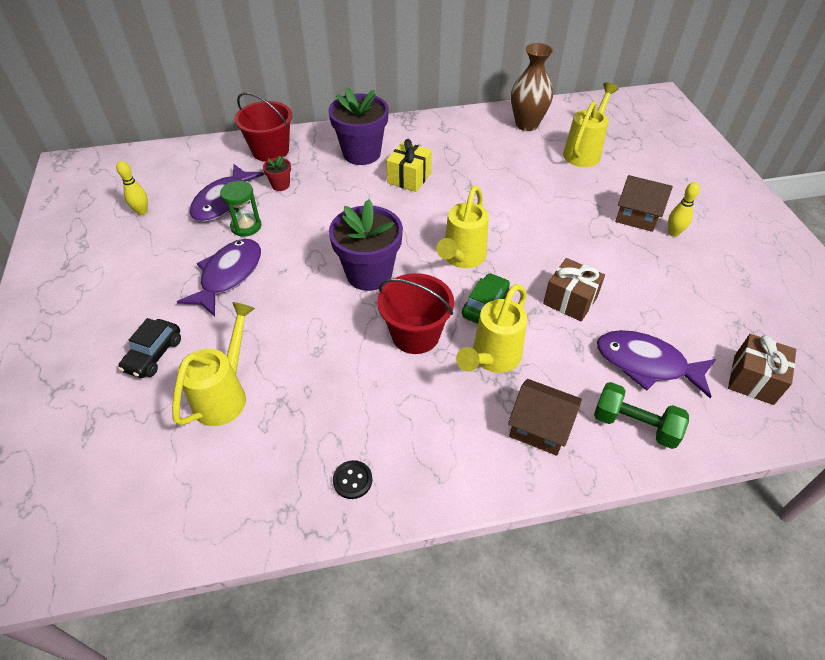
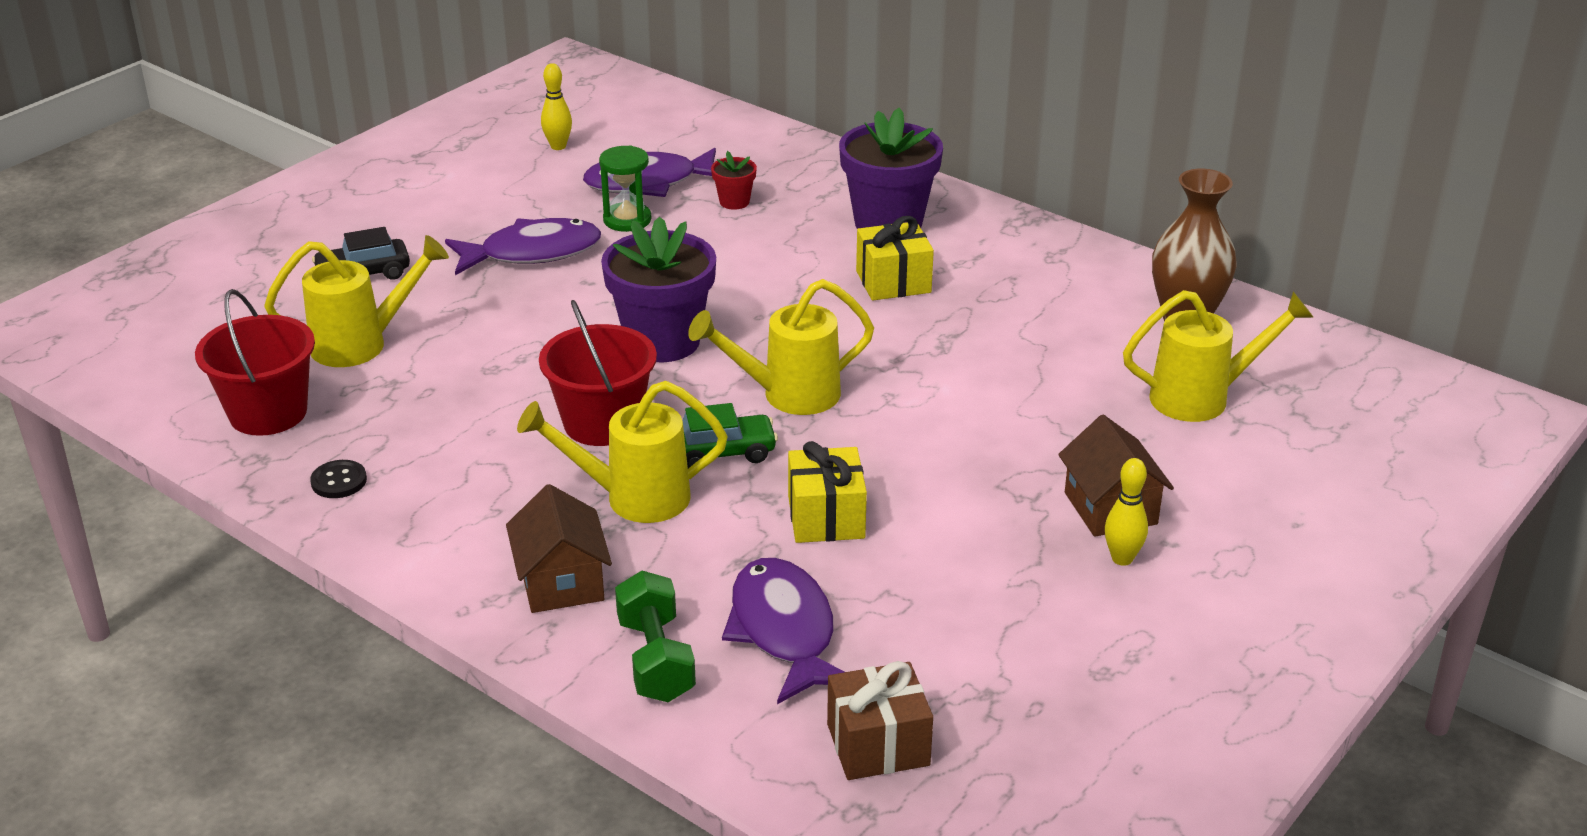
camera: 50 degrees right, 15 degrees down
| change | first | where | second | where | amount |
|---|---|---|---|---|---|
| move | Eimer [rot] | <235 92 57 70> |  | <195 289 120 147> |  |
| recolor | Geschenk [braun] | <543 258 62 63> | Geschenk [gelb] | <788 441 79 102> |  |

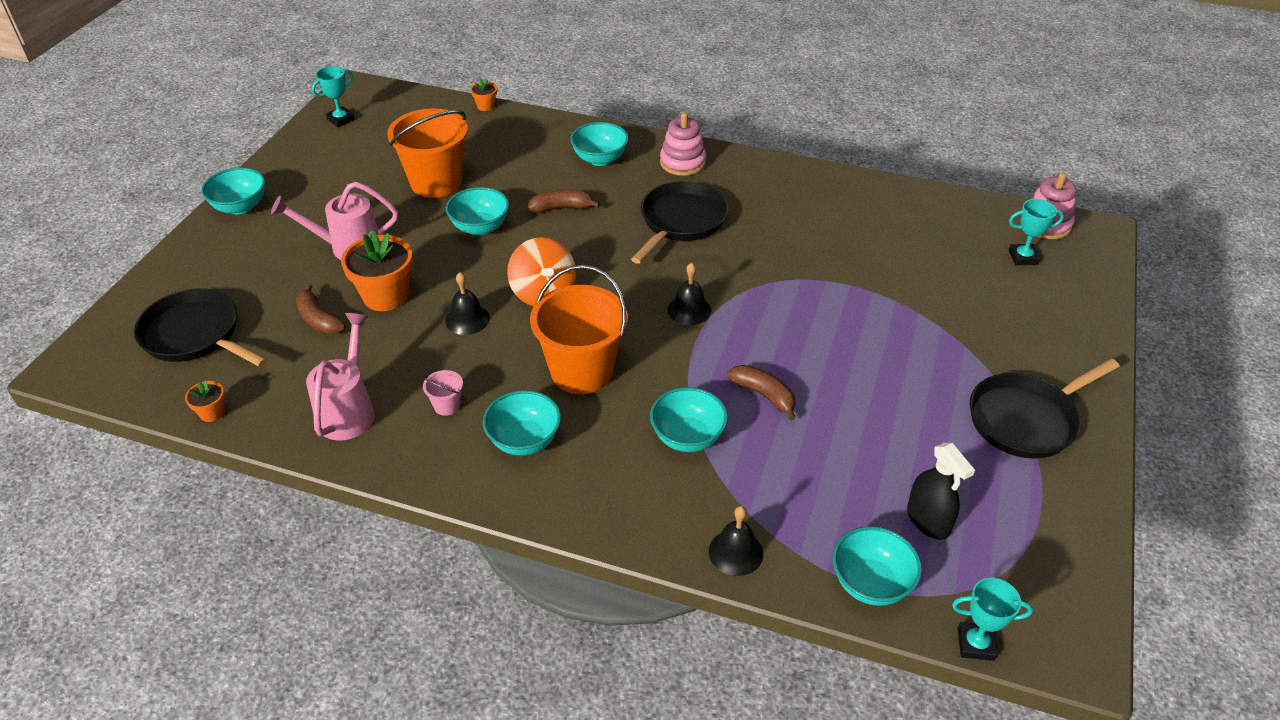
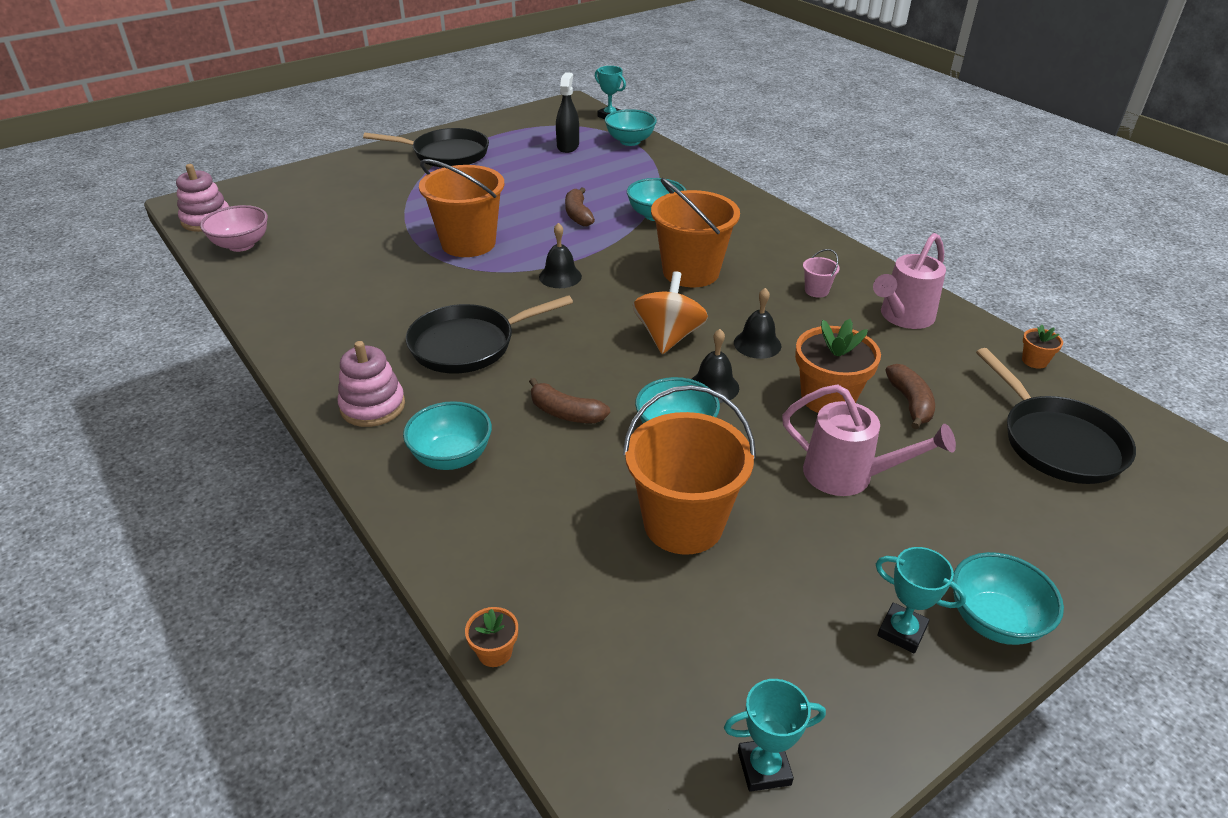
camera: 145 degrees left, 5 degrees down
| change | first | where | second | where | amount |
|---|---|---|---|---|---|
| delete | Schüssel [türkis] | <483 390 78 66> |  |  |  |
| move | Glocke [schwarz] | <709 506 54 70> |  | <692 329 47 74> |  |
| move | Pokal [türkis] | <1009 199 55 66> |  | <876 547 90 106> |  |
| insert |  |  | Schüssel [rosa] | <200 205 68 47> |  |
| insert |  |  | Eimer [orange] | <419 159 85 98> |  |

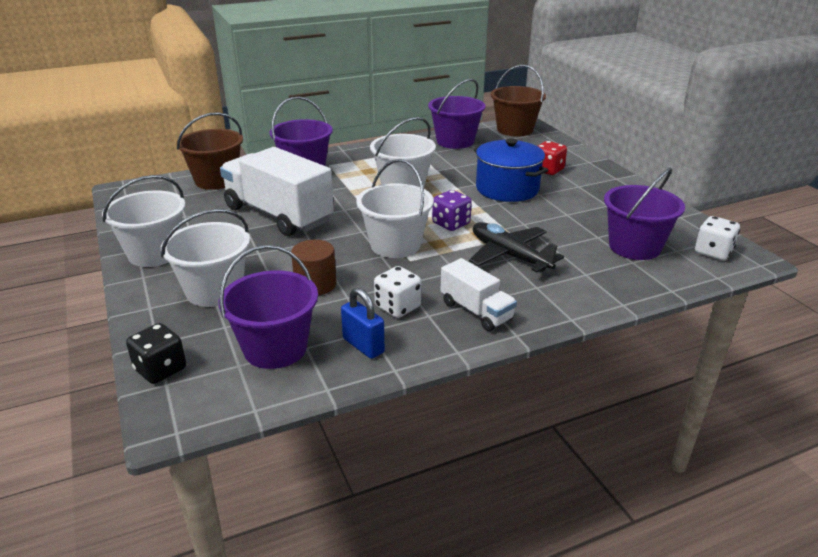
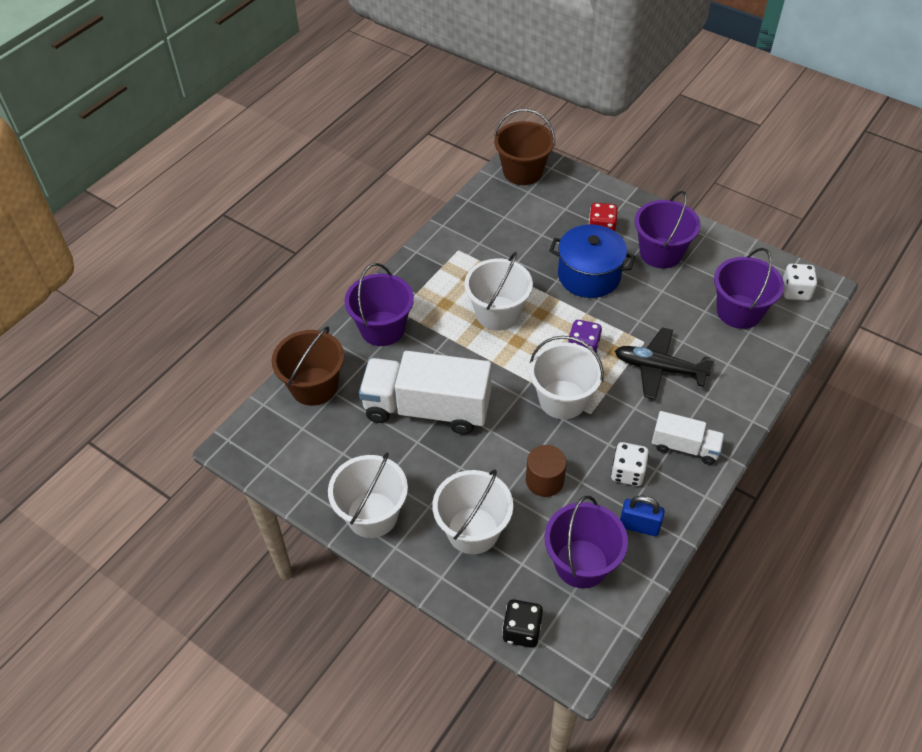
camera: 30 degrees left, 20 degrees up
| change | first | where | second | where | amount |
|---|---|---|---|---|---|
| move | Eimer [lila] | <428 78 57 71> |  | <635 191 65 78> |  |

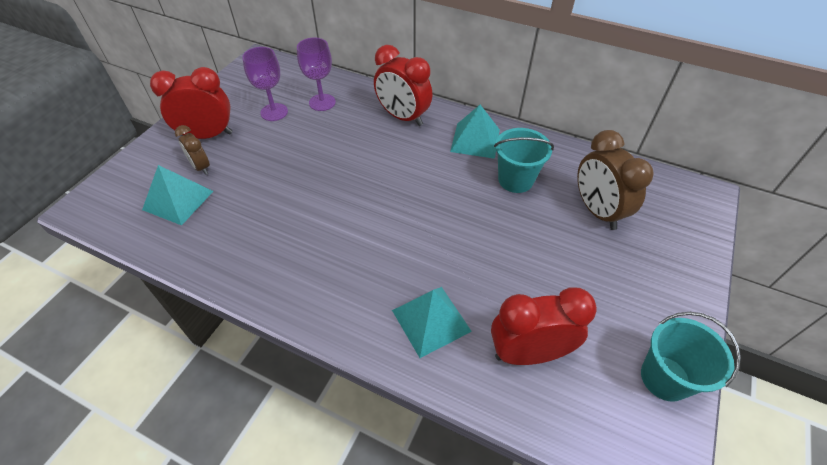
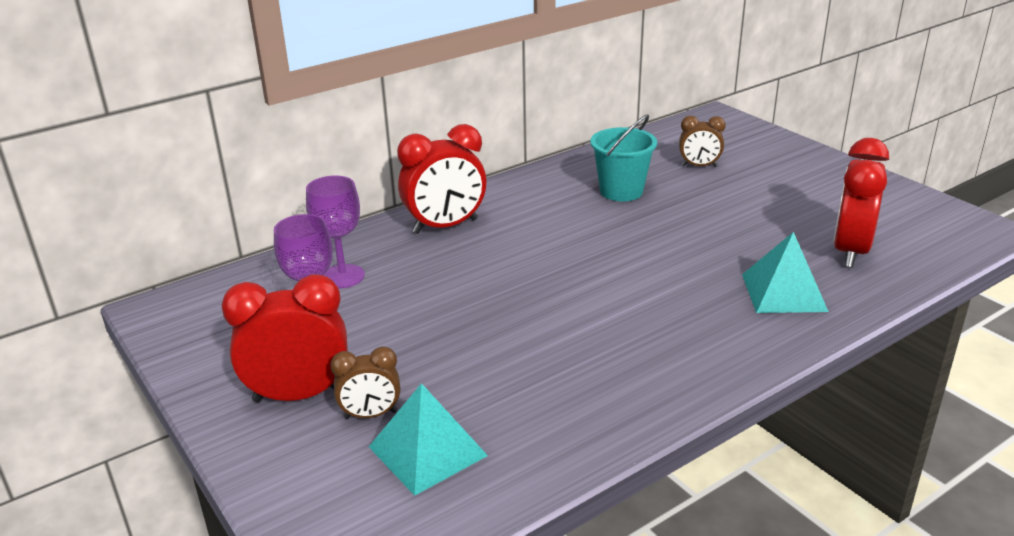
camera: 60 degrees left, 20 degrees down
| change | first | where | second | where | amount |
|---|---|---|---|---|---|
| rotate | Wecker [rot] | <150 67 82 72> |  | <222 274 126 128> | 60 degrees clockwise |
| delete | Pyramide [türkis] | <450 105 50 54> |  |  |  |
| resize | Wecker [braun] | <577 130 77 100> |  | <679 116 47 51> | x0.57 |
| delete | Eimer [türkis] | <641 312 100 90> |  |  |  |

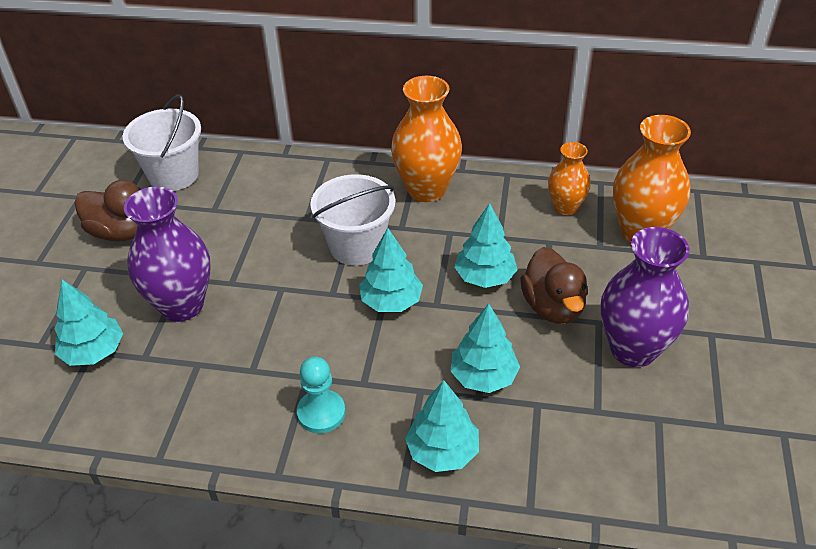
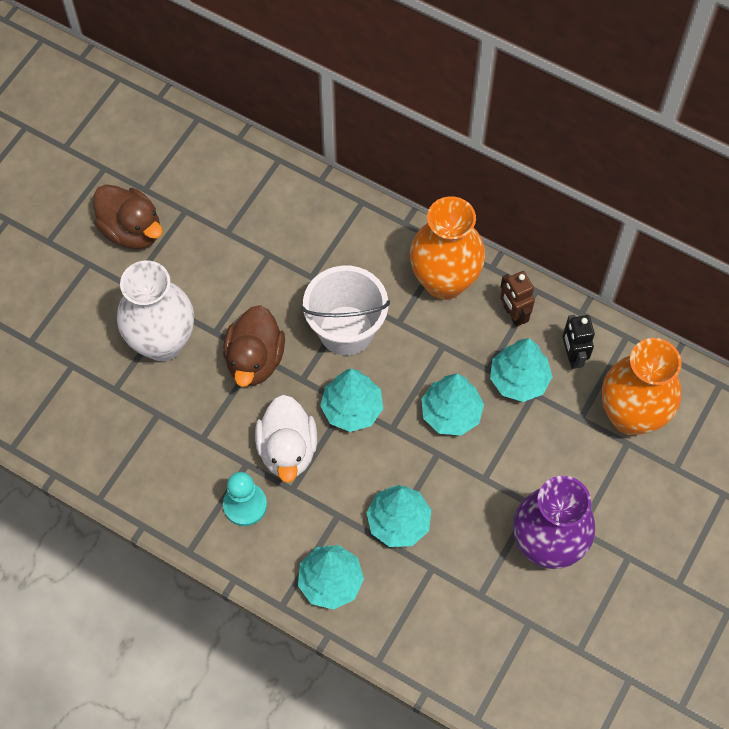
camera: 20 degrees right, 20 degrees up
| change | first | where | second | where | amount |
|---|---|---|---|---|---|
| move | Baum [türkis] | <55 279 68 87> |  | <490 338 63 64> |  |
| delete | Eimer [weiß] | <123 94 78 97> |  |  |  |
| recolor | Vase [lila] | <124 186 87 136> | Vase [weiß] | <117 261 77 100> |  |
| move | Ente [braun] | <520 247 68 77> |  | <223 305 62 82> |  |
| replace | Vase [orange] | <548 142 43 73> | Roboter [schwarz] | <562 315 33 54> |  |
| insert |  |  | Ente [weiß] | <255 395 62 88> |  |
| insert |  |  | Roboter [braun] | <500 271 35 56> |  |

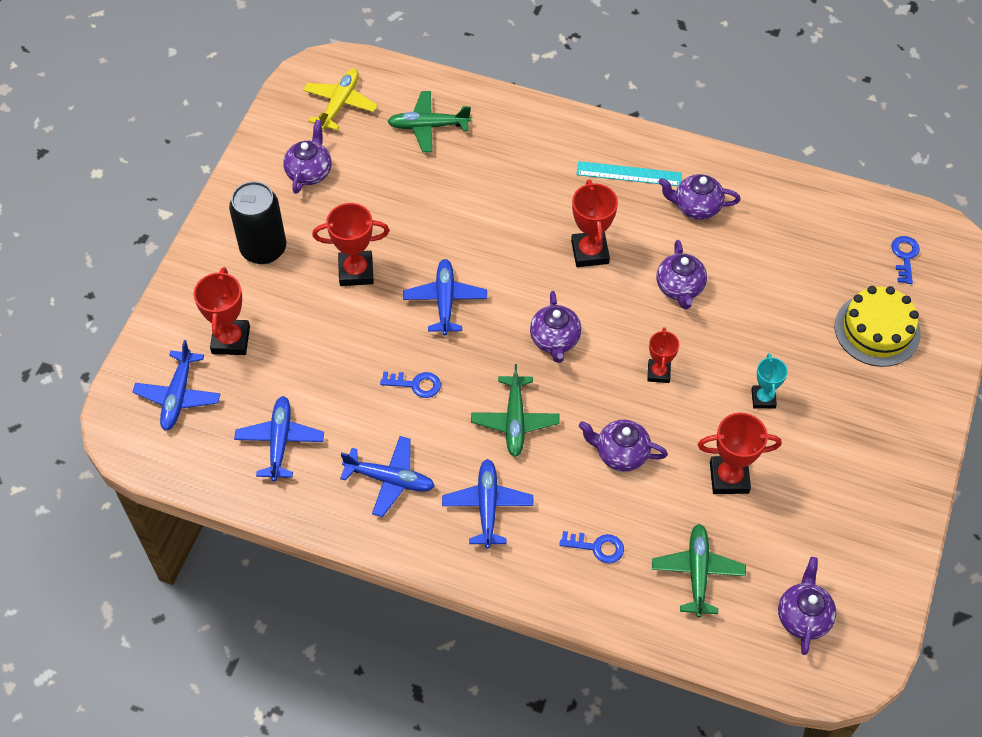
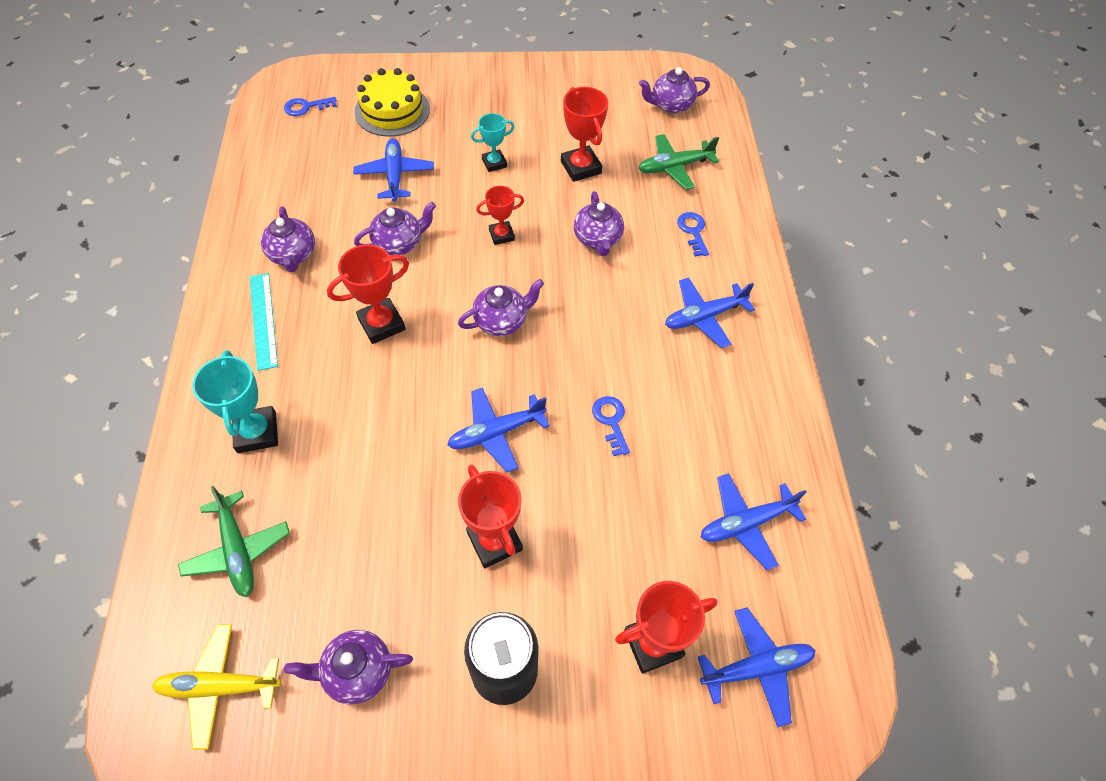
camera: 115 degrees left, 0 degrees up
| change | first | where | second | where | amount |
|---|---|---|---|---|---|
| move | Flugzeug [blau] | <340 436 95 81> |  | <353 138 81 63> |  |
| delete | Flugzeug [grün] | <471 364 89 93> |  |  |  |
| insert |  |  | Pokal [türkis] | <192 350 86 103> |  |

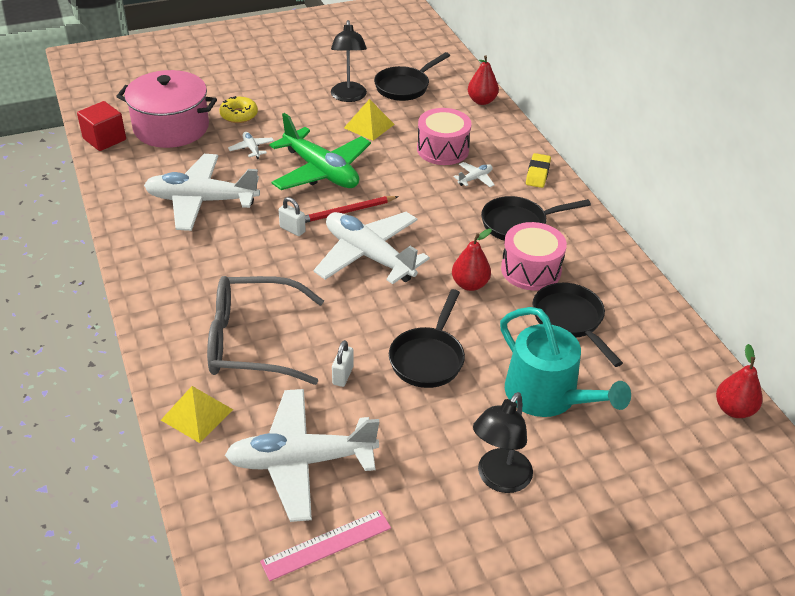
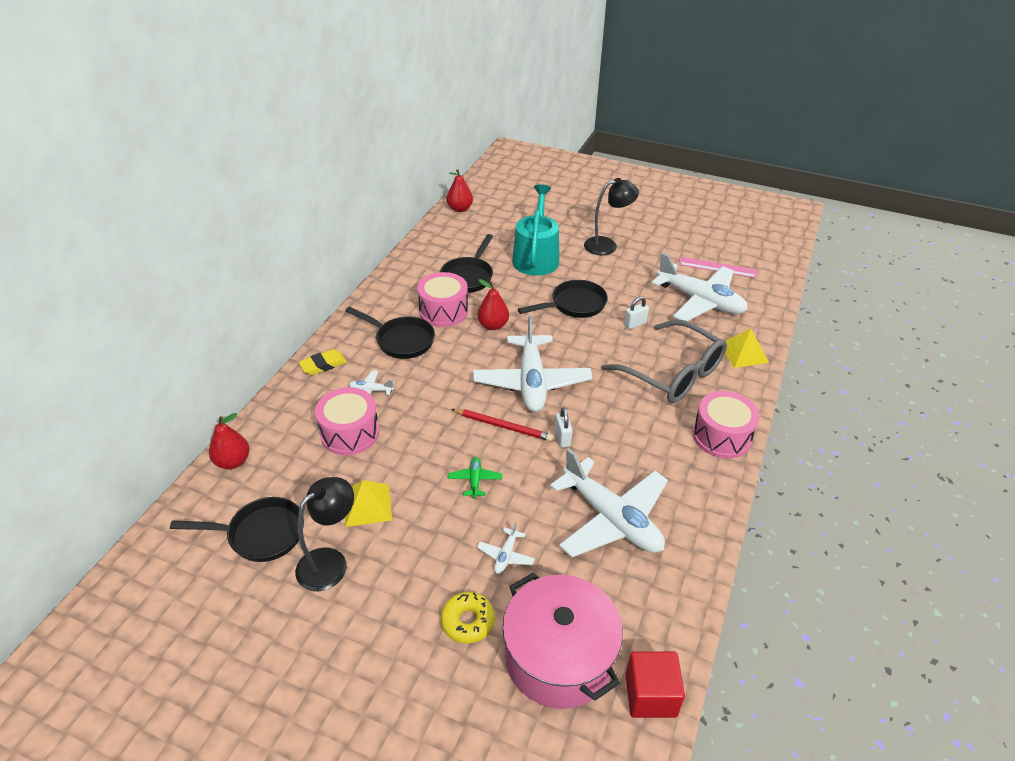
camera: 135 degrees left, 0 degrees up
| change | first | where | second | where | amount |
|---|---|---|---|---|---|
| resize | Flugzeug [grün] | <269 113 102 77> |  | <448 457 54 41> | x0.40 |
| insert |  |  | Trommel [rosa] | <693 391 67 68> |  |

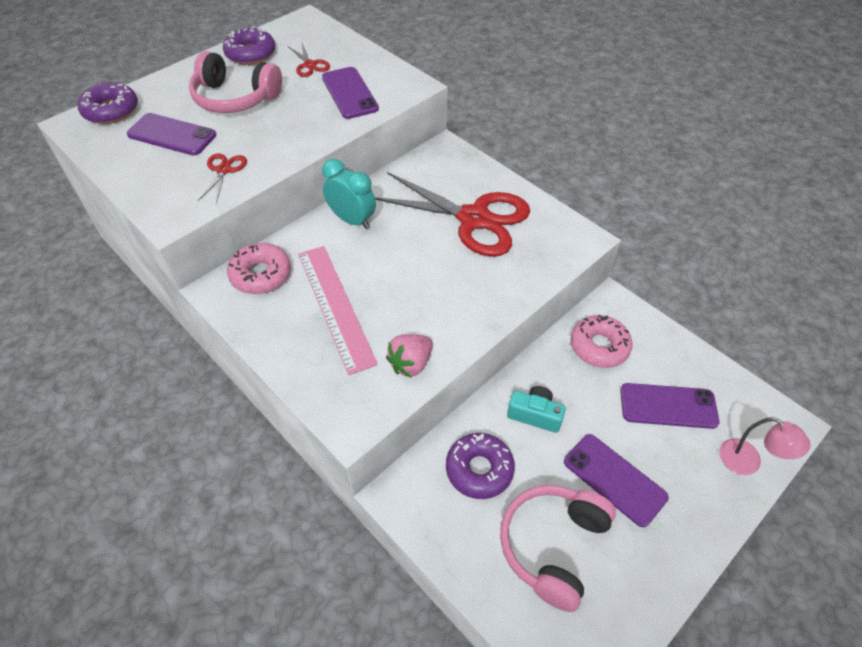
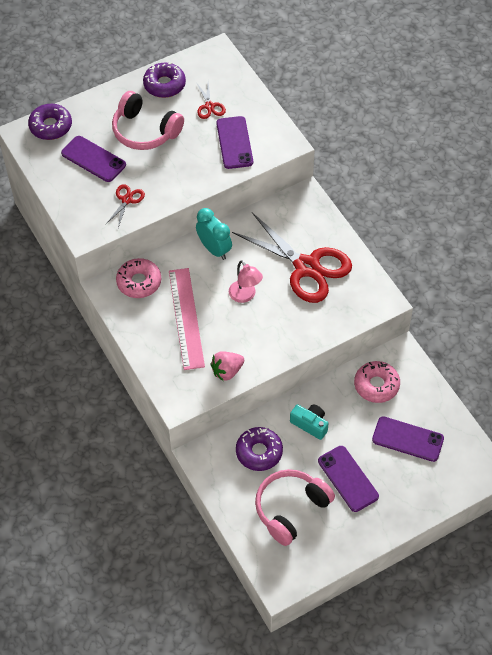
camera: 15 degrees right, 5 degrees up
| change | first | where | second | where | amount |
|---|---|---|---|---|---|
| move | Lampe [rosa] | <719 417 91 58> |  | <229 260 34 43> |  |

